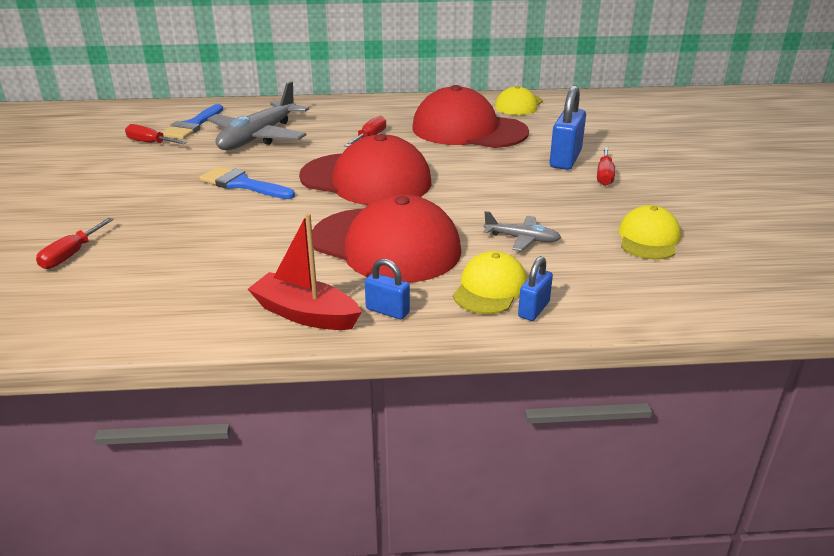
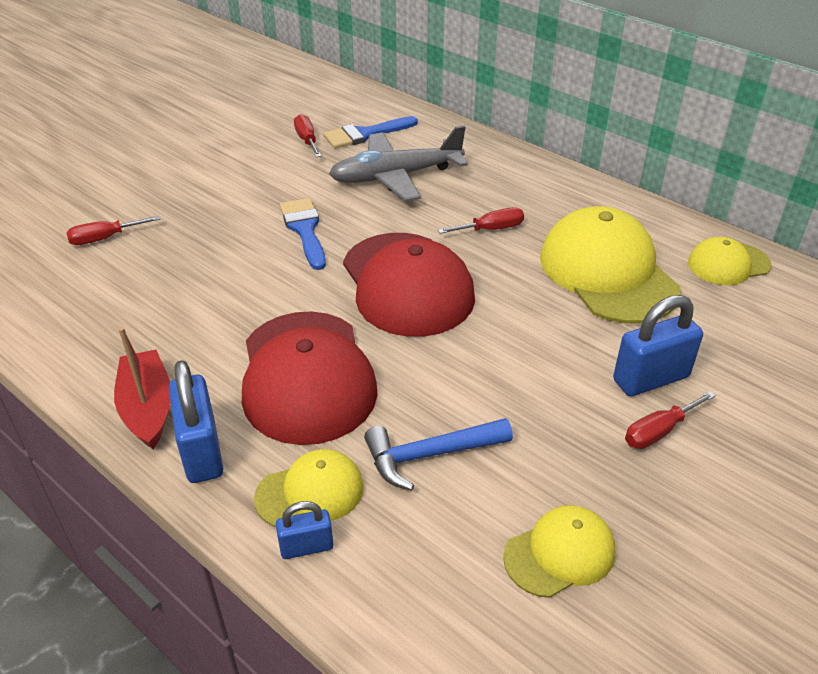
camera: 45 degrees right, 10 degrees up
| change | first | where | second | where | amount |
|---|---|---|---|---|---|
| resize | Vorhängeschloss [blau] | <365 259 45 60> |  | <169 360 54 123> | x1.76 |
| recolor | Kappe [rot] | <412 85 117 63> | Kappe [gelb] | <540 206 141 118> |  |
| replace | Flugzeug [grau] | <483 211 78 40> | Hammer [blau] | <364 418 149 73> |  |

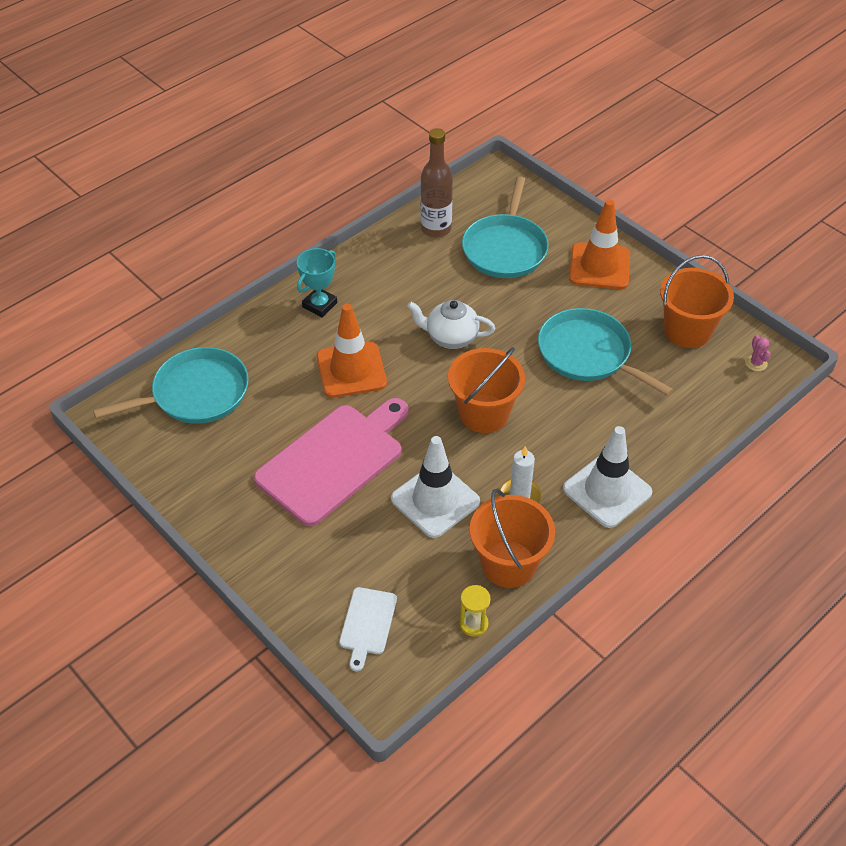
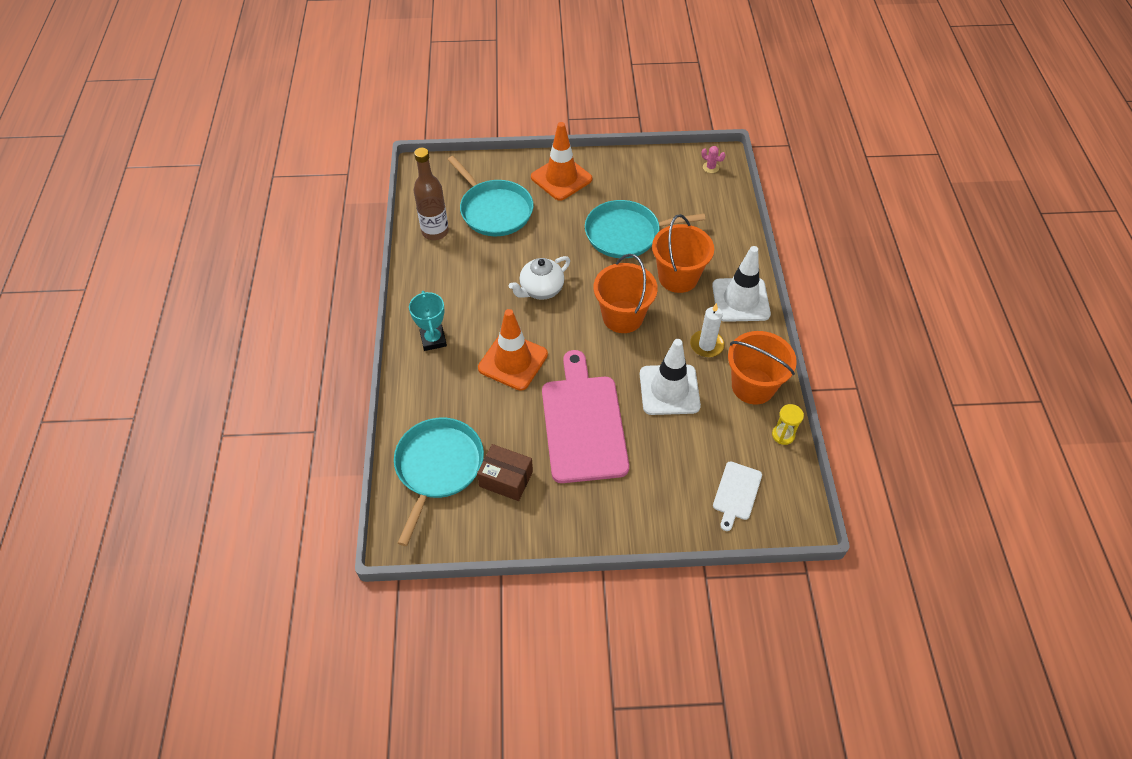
camera: 50 degrees left, 5 degrees up
| change | first | where | second | where | amount |
|---|---|---|---|---|---|
| rotate | Schneidebrett [weiß] | <339 587 58 84> |  | <713 461 49 70> | 60 degrees clockwise |
| move | Eimer [orange] | <660 255 74 93> |  | <652 214 62 79> |  |
| insert |  |  | Schachtel [braun] | <477 444 56 57> |  |

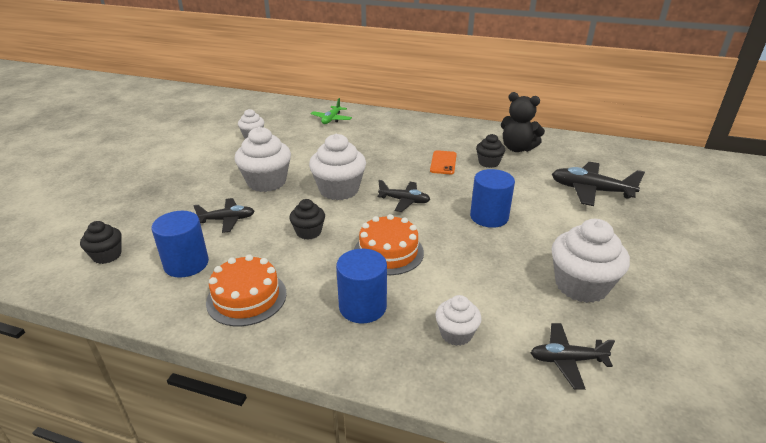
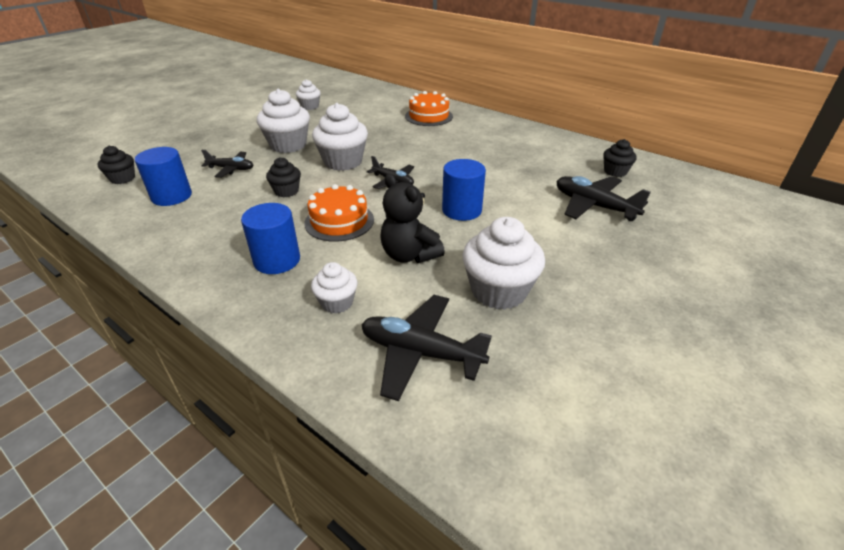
camera: 20 degrees right, 5 degrees up
| change | first | where | second | where | amount |
|---|---|---|---|---|---|
| move | Kuchen [orange] | <206 254 81 72> |  | <405 91 48 35> |  |
| delete | Flugzeug [grün] | <310 98 42 26> |  |  |  |
| delete | Handy [orange] | <430 150 27 24> |  |  |  |
| move | Muffin [schwarz] | <476 134 29 34> |  | <603 139 34 38> |  |
| move | Teddybär [schwarz] | <501 92 44 60> |  | <380 174 65 89> |  |
| resize | Flugzeug [schwarz] | <531 323 84 67> |  | <361 295 131 106> | x1.59 |

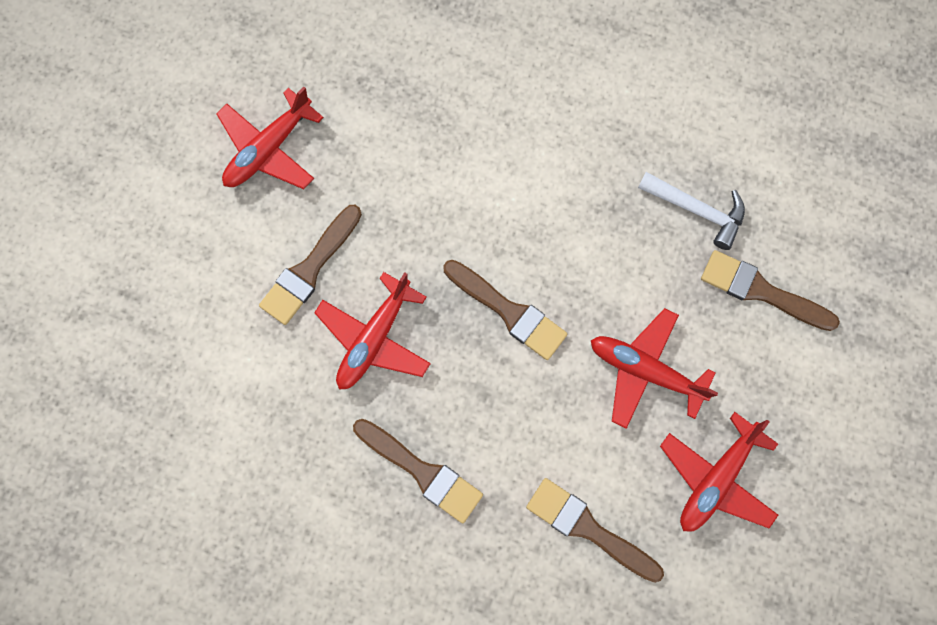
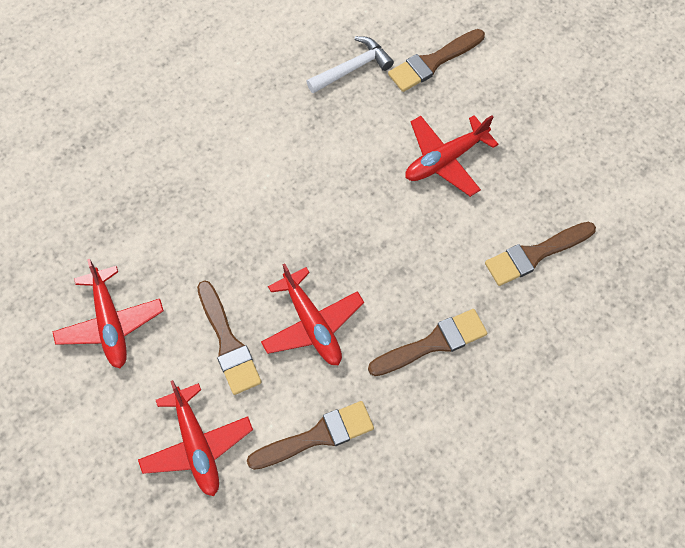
camera: 60 degrees left, 10 degrees down
| change | first | where | second | where | amount |
|---|---|---|---|---|---|
| move | Pinsel [braun] | <444 260 124 100> |  | <247 401 127 69> |  |
| move | Flugzeug [rot] | <660 412 118 120> |  | <138 380 115 116> |  |

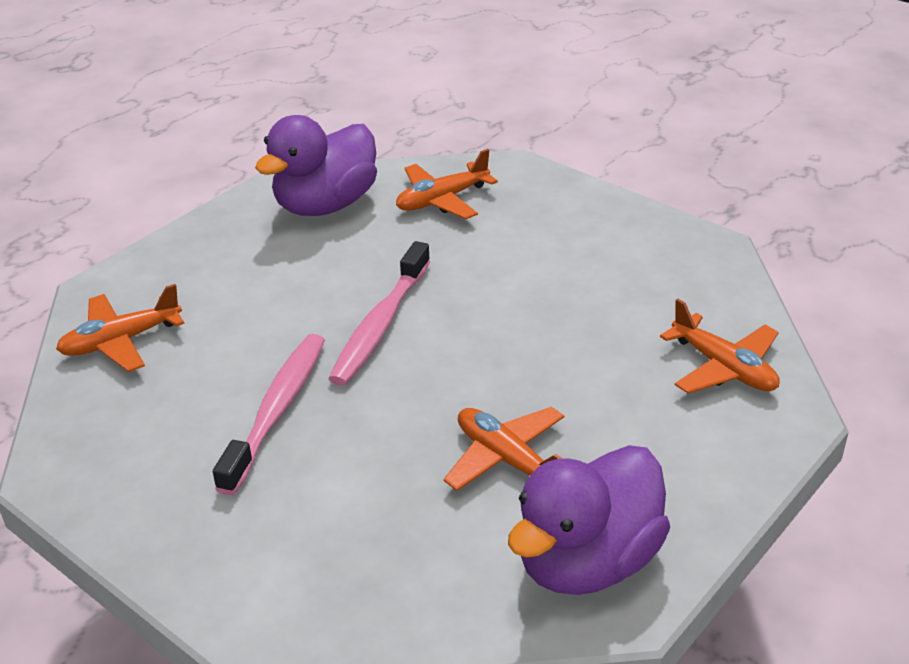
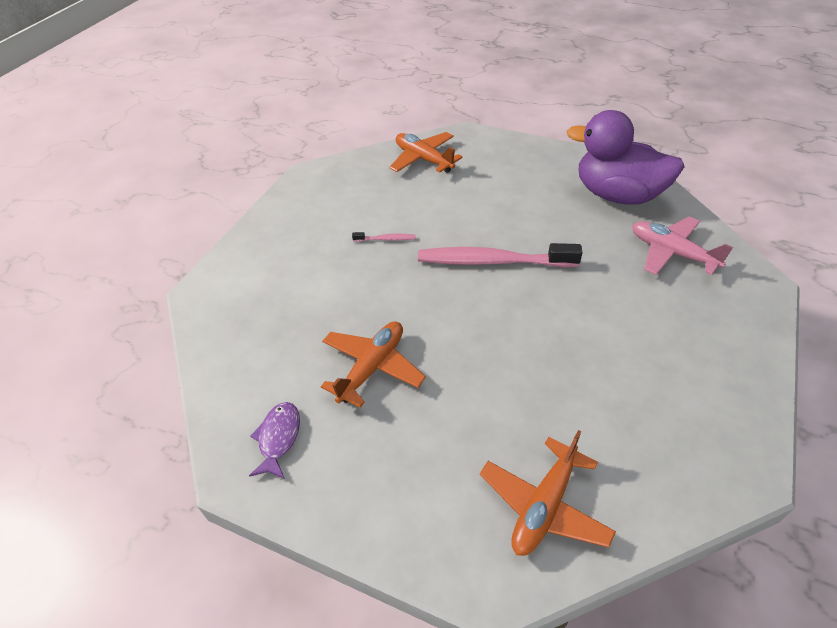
camera: 75 degrees right, 10 degrees up
| change | first | where | second | where | amount |
|---|---|---|---|---|---|
| resize | Zahnbürste [rosa] | <213 334 112 161> |  | <352 232 63 10> | x0.41 |
| recolor | Flugzeug [orange] | <396 149 102 70> | Flugzeug [rosa] | <632 216 101 59> |  |
| replace | Ente [lila] | <508 445 162 150> | Fisch [lila] | <249 402 51 77> |  |

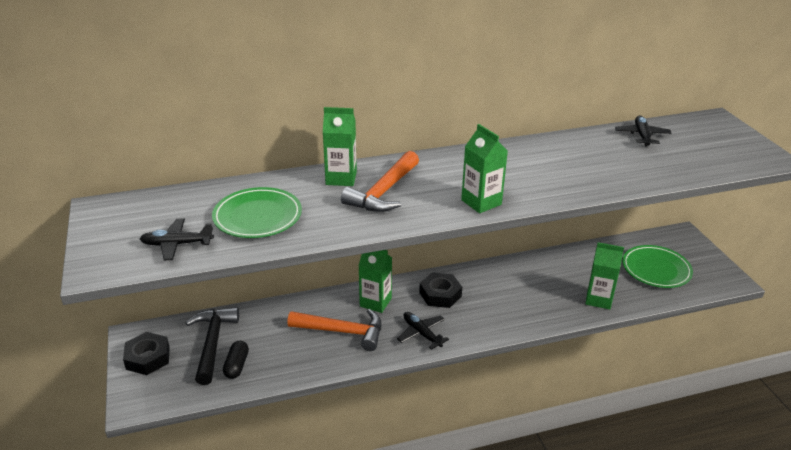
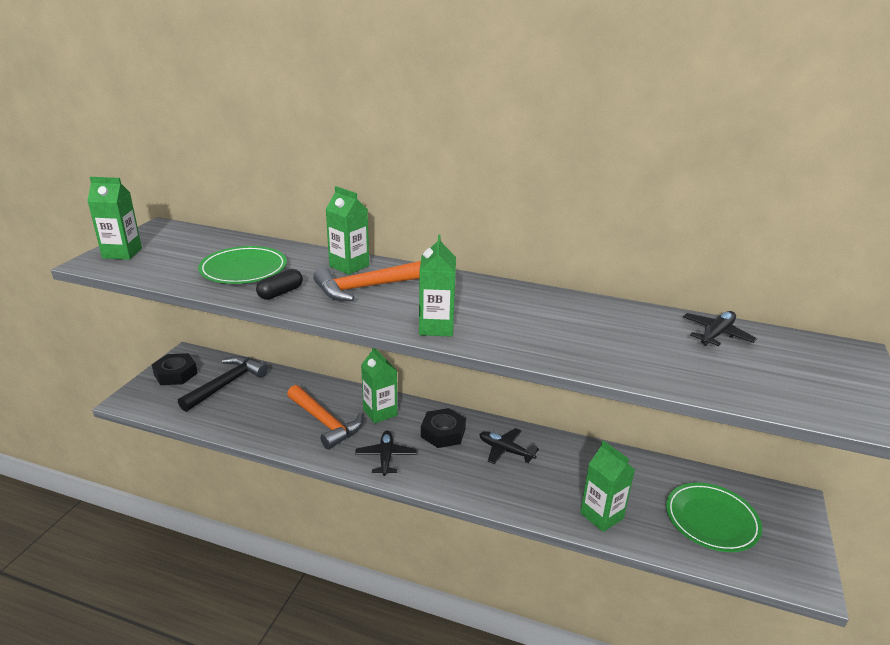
camera: 35 degrees right, 5 degrees down
| change | first | where | second | where | amount |
|---|---|---|---|---|---|
| move | Flugzeug [schwarz] | <140 219 74 41> |  | <479 428 60 36> |  |
| move | Kapsel [schwarz] | <223 341 26 38> |  | <256 269 47 31> |  |
| insert |  |  | Getränkekarton [grün] | <87 177 55 83> |  |

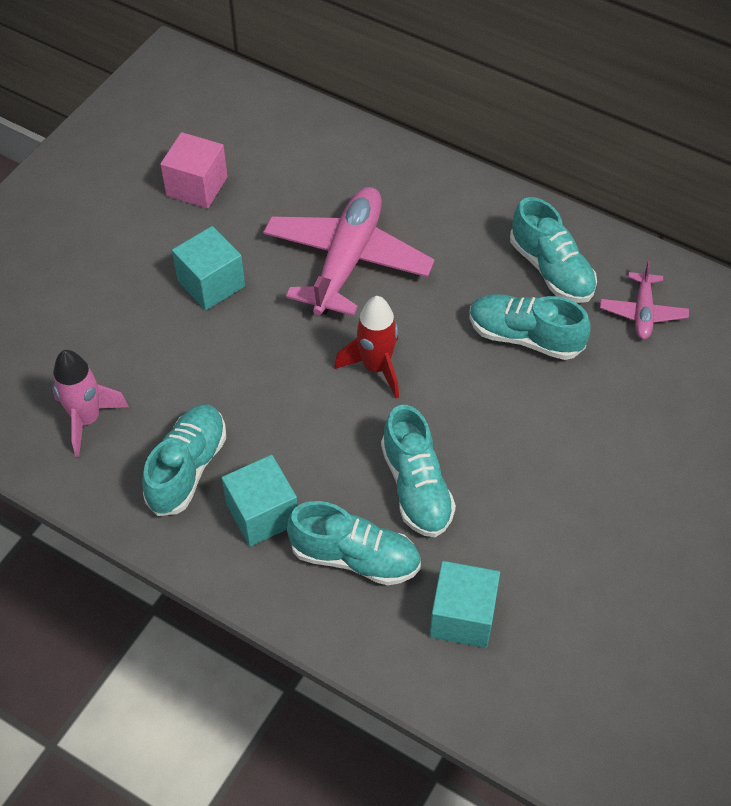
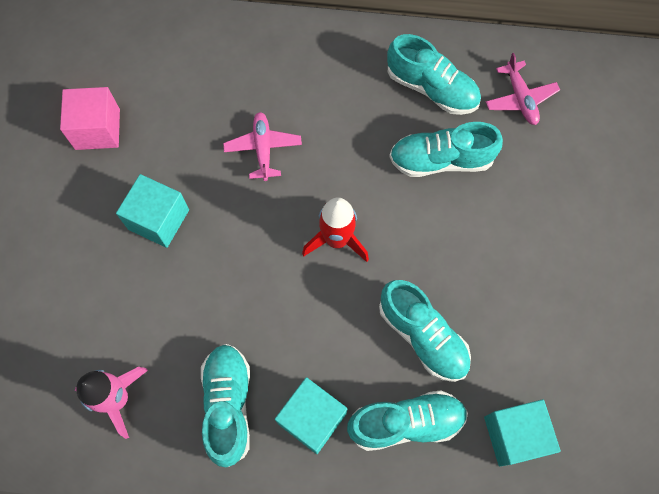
camera: 25 degrees left, 15 degrees up
| change | first | where | second | where | amount |
|---|---|---|---|---|---|
| resize | Flugzeug [rosa] | <263 187 172 129> |  | <223 112 79 69> | x0.49 |

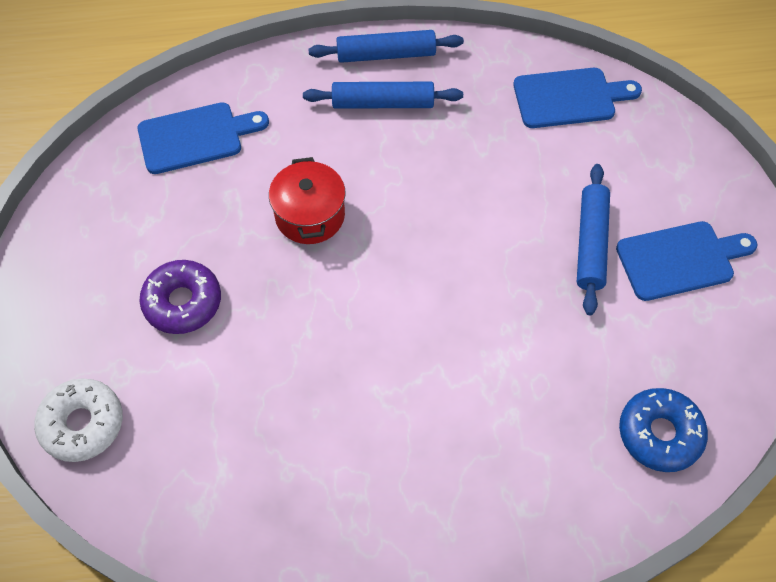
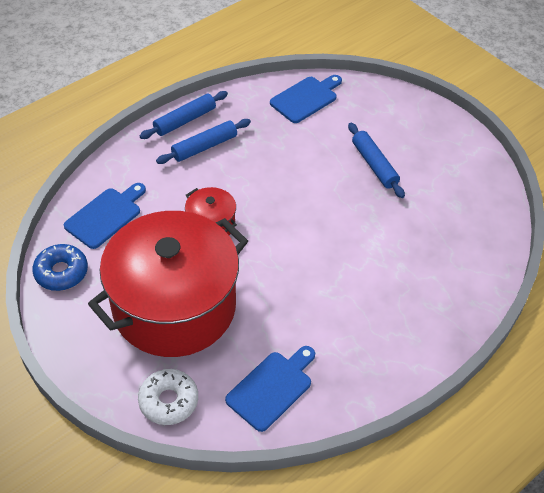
camera: 35 degrees left, 10 degrees down
| change | first | where | second | where | amount |
|---|---|---|---|---|---|
| replace | Donut [lila] | <139 260 82 74> | Kochtopf [rot] | <88 211 160 146> |  |
| move | Schneidebrett [blau] | <616 221 142 80> |  | <225 346 90 86> |  |
| move | Donut [blau] | <619 388 89 84> |  | <32 244 56 47> |  |

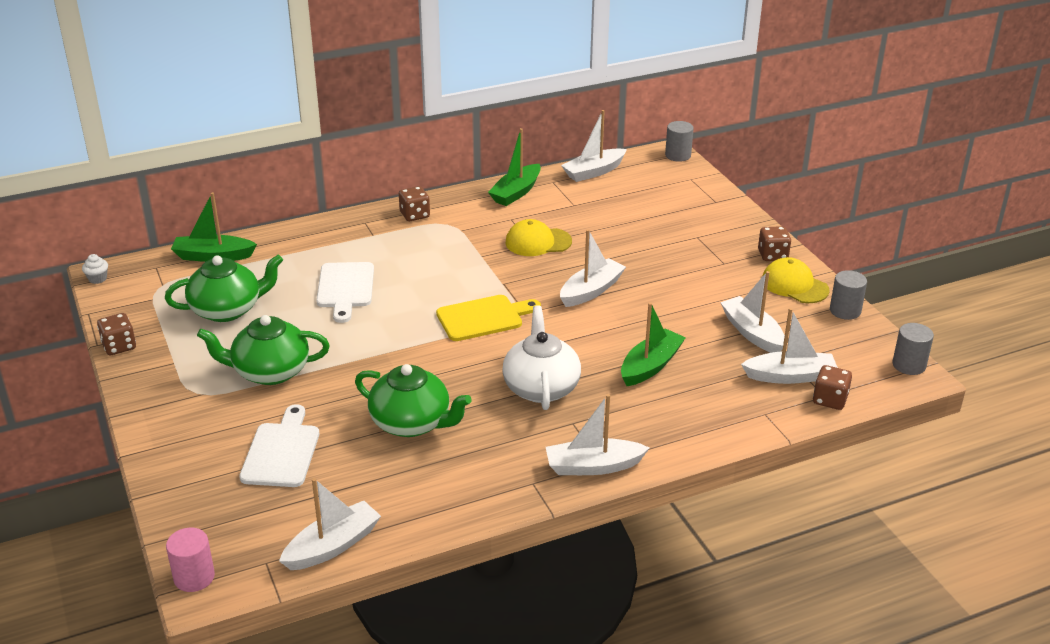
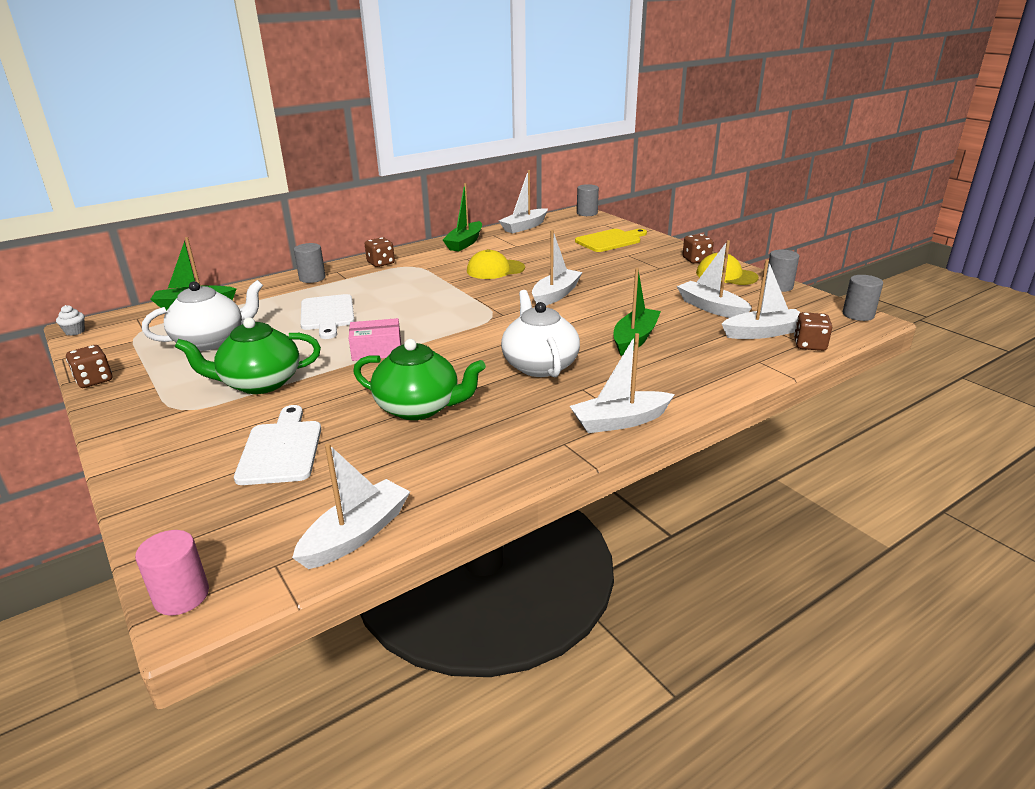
camera: 10 degrees left, 5 degrees down
| change | first | where | second | where | amount |
|---|---|---|---|---|---|
| recolor | Teekanne [grün] | <165 254 118 68> | Teekanne [weiß] | <142 280 121 71> |  |
| move | Schneidebrett [gelb] | <436 295 105 46> |  | <575 229 72 23> |  |
| insert |  |  | Vollzylinder [grau] | <294 243 32 40> |  |
| insert |  |  | Schachtel [rosa] | <349 318 52 43> |  |

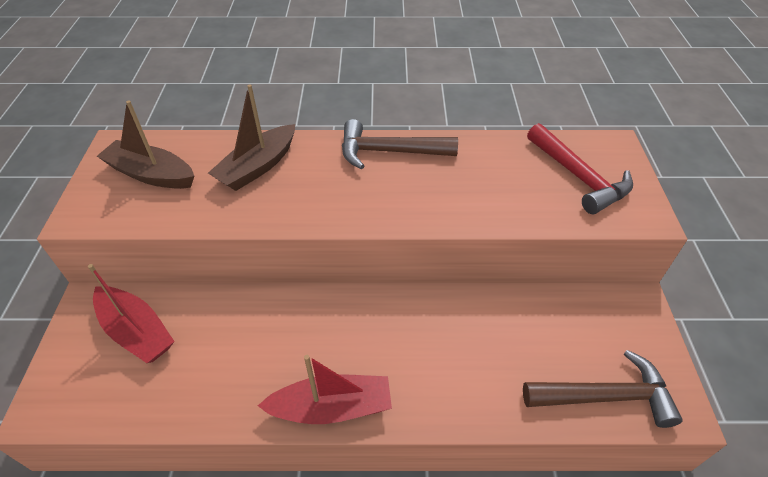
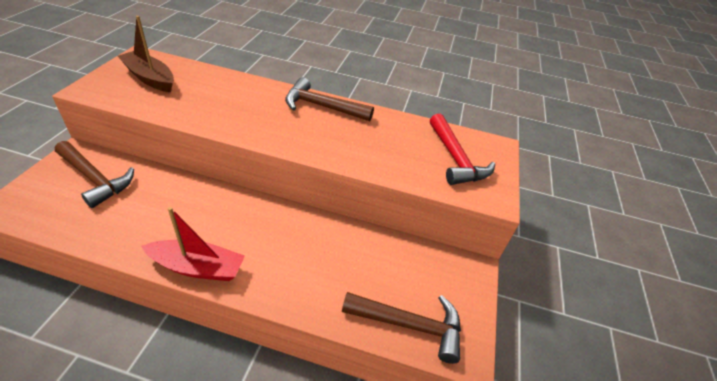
camera: 10 degrees right, 5 degrees down
| change | first | where | second | where | amount |
|---|---|---|---|---|---|
| replace | Boot [rot] | <88 264 87 99> | Hammer [braun] | <55 141 79 67> |  |
| delete | Boot [braun] | <208 84 87 107> |  |  |  |

